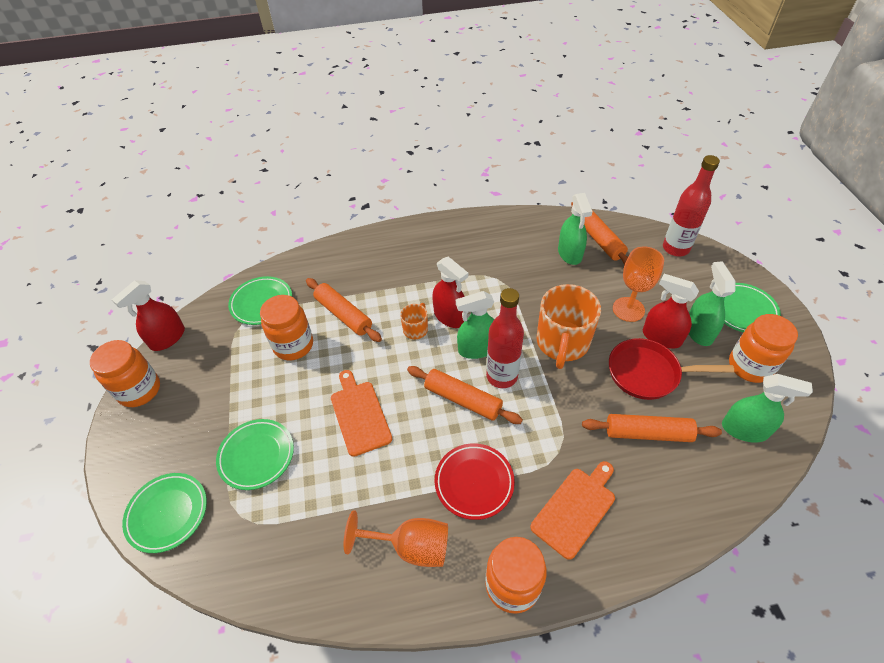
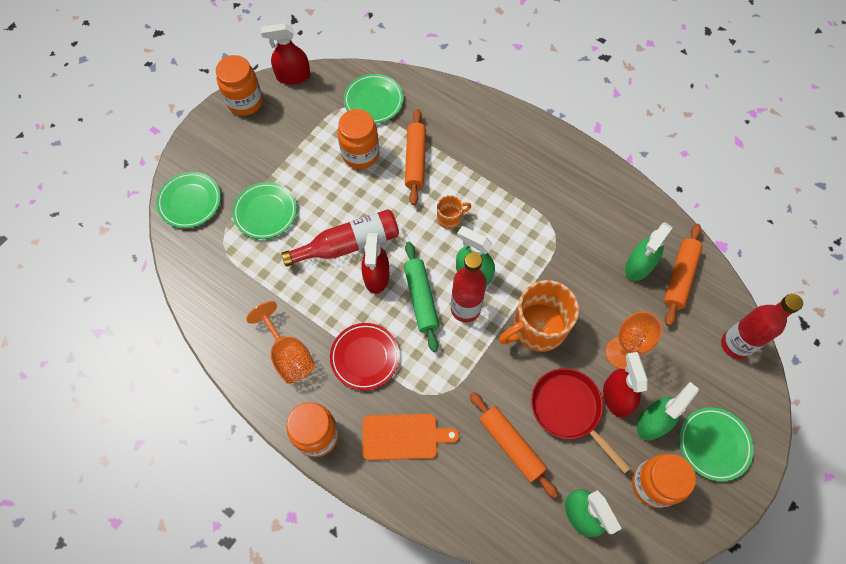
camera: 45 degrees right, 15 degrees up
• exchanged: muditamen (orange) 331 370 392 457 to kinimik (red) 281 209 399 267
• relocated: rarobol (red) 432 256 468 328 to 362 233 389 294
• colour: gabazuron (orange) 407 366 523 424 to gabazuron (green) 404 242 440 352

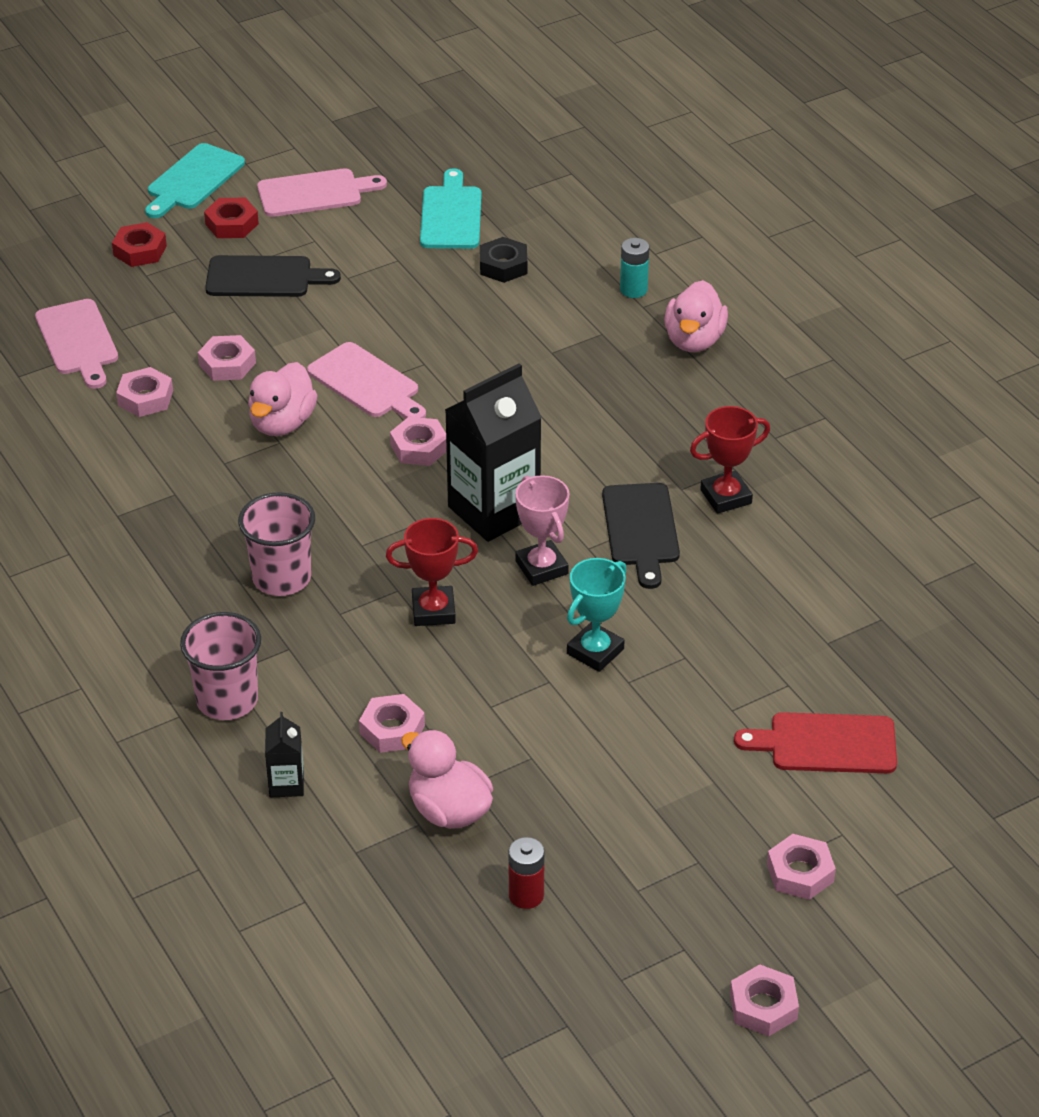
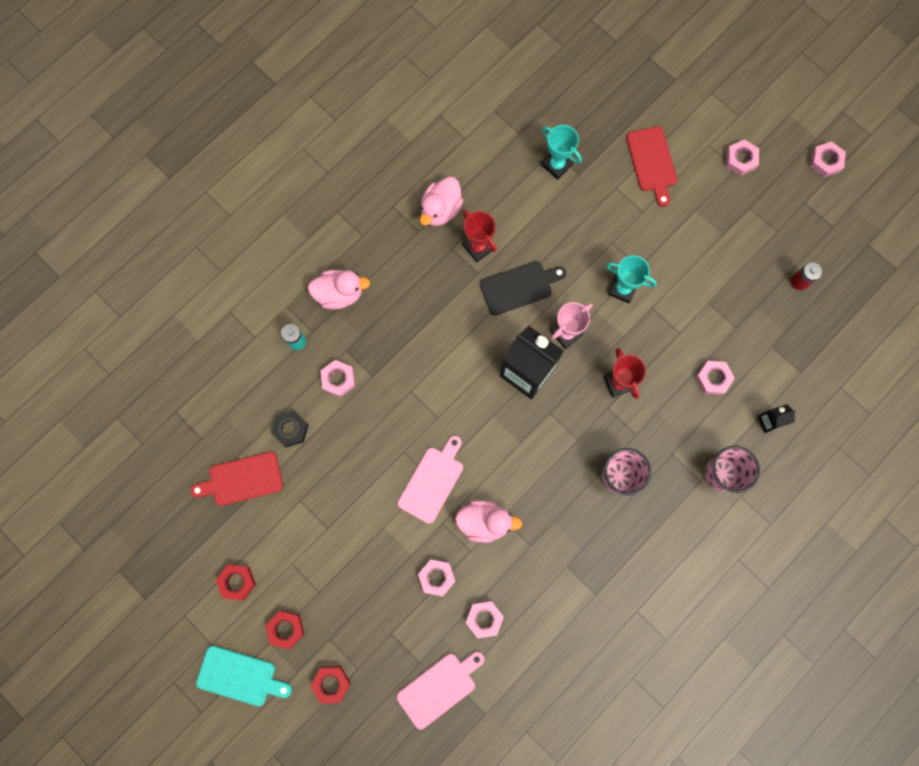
camera: 105 degrees left, 35 degrees up
• colour: muditamen (turquoise) 420 168 482 249 to muditamen (red) 190 452 283 506
• exchanged: muditamen (pink) 257 168 387 217 to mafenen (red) 216 565 256 601
• relocated: mafenen (pink) 390 417 447 466 to 321 360 355 397
• relocated: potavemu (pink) 401 730 493 829 to 420 177 463 226
• appeared: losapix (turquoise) 541 125 582 180
• missing: muditamen (black) 205 255 341 297

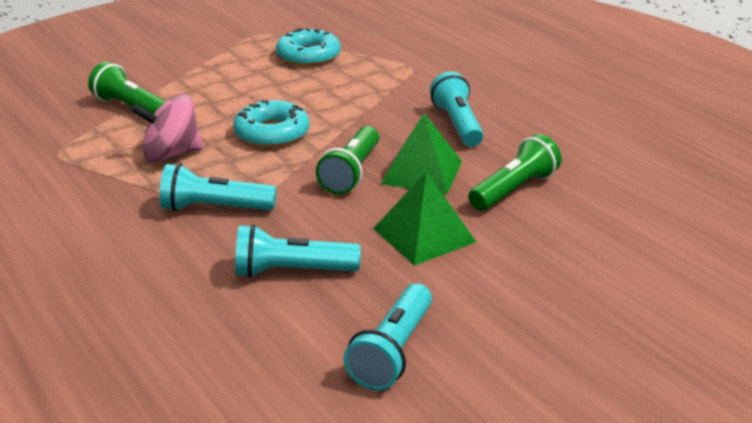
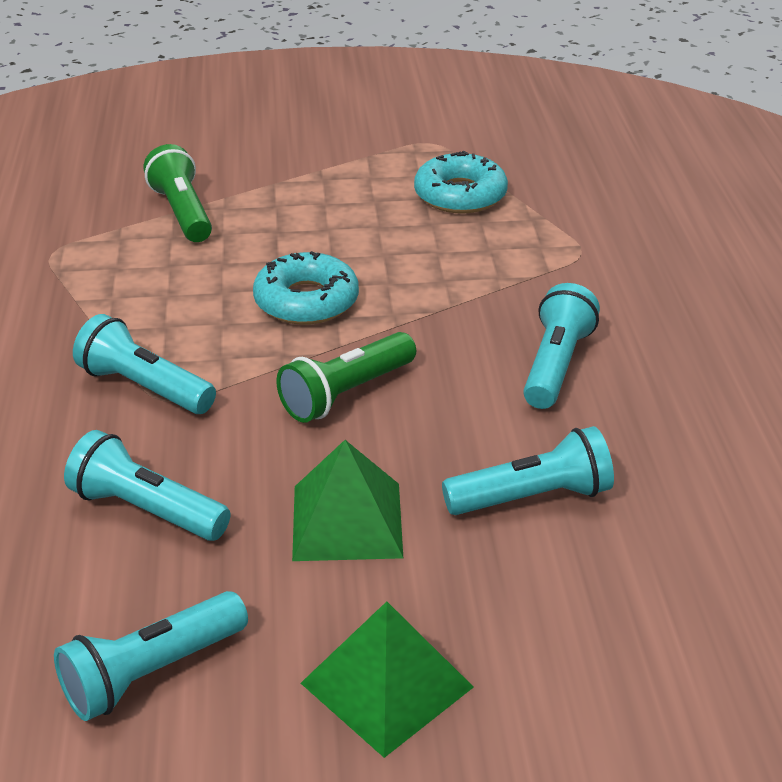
camera: 30 degrees right, 5 degrees up
• relocated: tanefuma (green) 381 113 462 194 to 301 601 474 758
• colour: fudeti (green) 469 134 562 211 to fudeti (turquoise) 442 426 614 515
• missing: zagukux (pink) 131 94 203 162

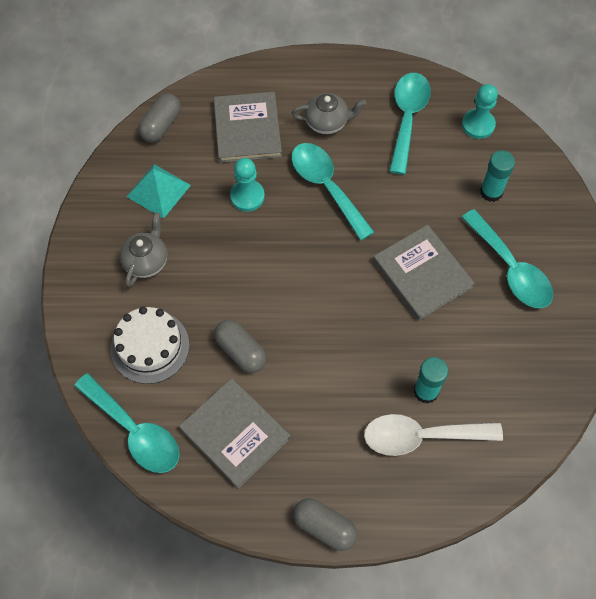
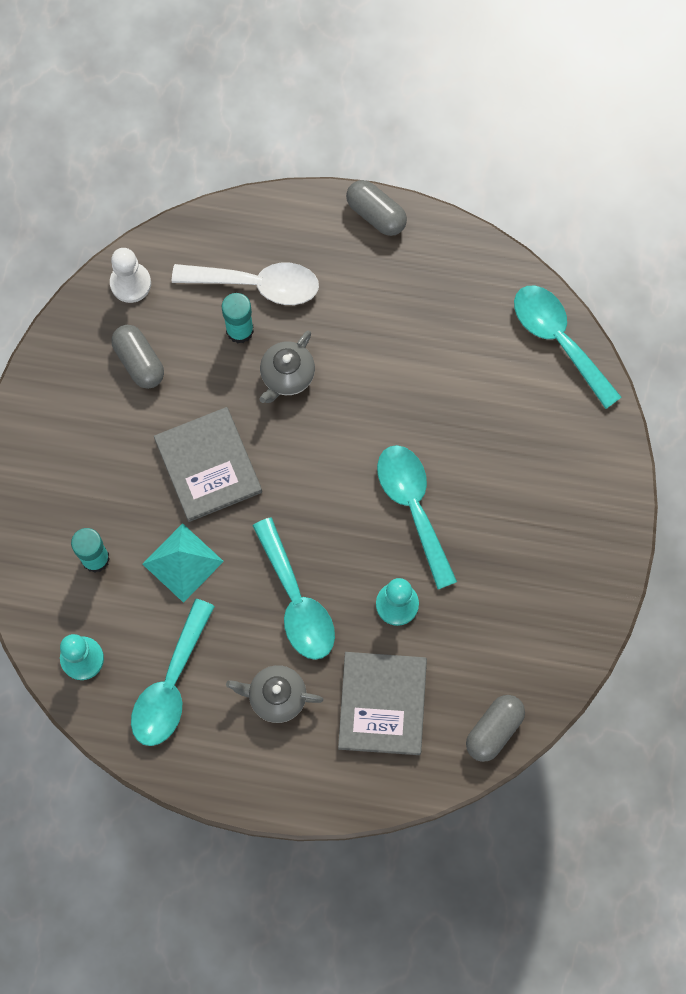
camera: 170 degrees left, 10 degrees up
• appeared: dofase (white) 110 248 151 303
• relocated: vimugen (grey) 214 320 266 373 to 111 325 164 389
• relocated: tanefuma (turquoise) 127 164 191 219 to 143 523 224 603
• relocated: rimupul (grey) 120 212 167 287 to 259 331 315 403
• relocated: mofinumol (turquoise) 461 209 553 308 to 377 445 457 589
• missing: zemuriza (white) 111 307 189 384
• missing: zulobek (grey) 179 378 291 489

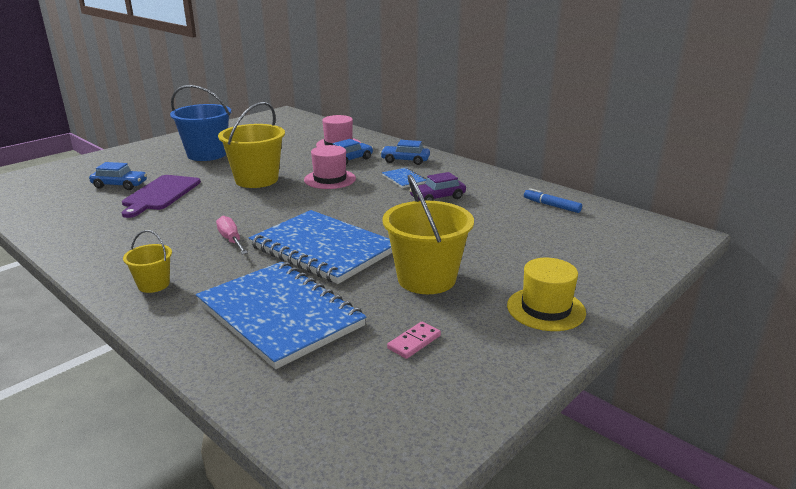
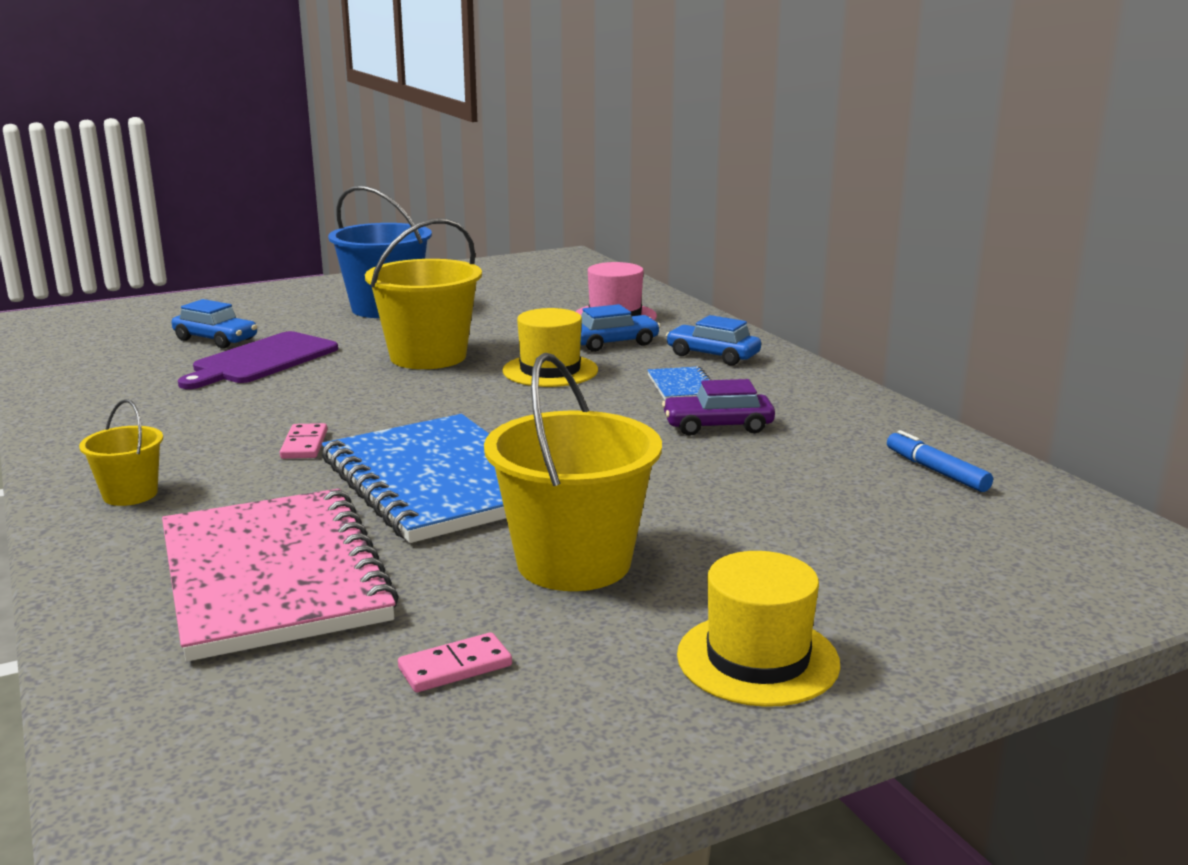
camera: 20 degrees right, 5 degrees down
• colour: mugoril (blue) 196 261 366 369 to mugoril (pink) 162 489 399 662
• exchanged: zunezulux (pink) 216 216 248 254 to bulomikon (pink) 280 423 327 459
• colour: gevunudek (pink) 304 145 356 189 to gevunudek (yellow) 502 308 598 387

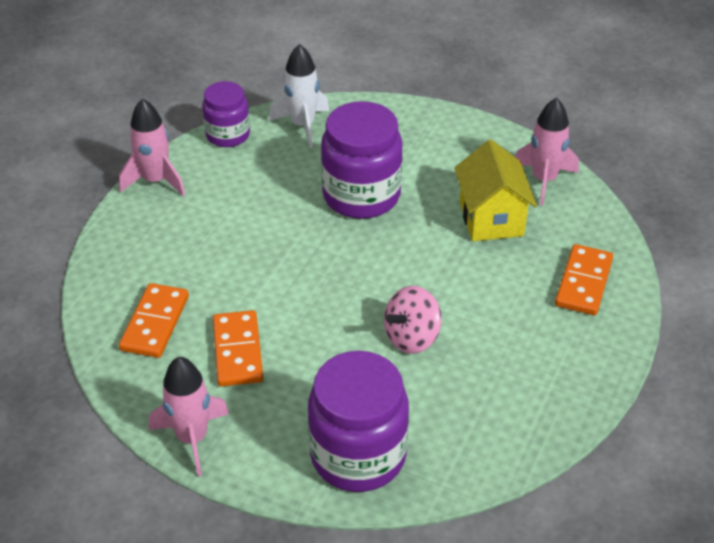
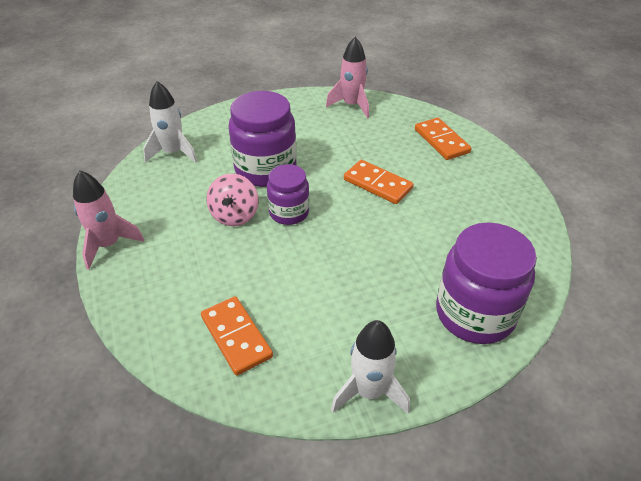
camera: 45 degrees left, 0 degrees up
• relocated: zagukux (pink) 384 286 442 354 to 206 174 259 226
• relocated: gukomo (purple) 202 81 250 147 to 267 164 309 225
• colour: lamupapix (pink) 149 357 229 476 to lamupapix (white) 331 320 410 414
• relocated: bulomikon (orange) 213 310 263 387 to 344 160 413 204
• missing: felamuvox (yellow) 454 140 537 241

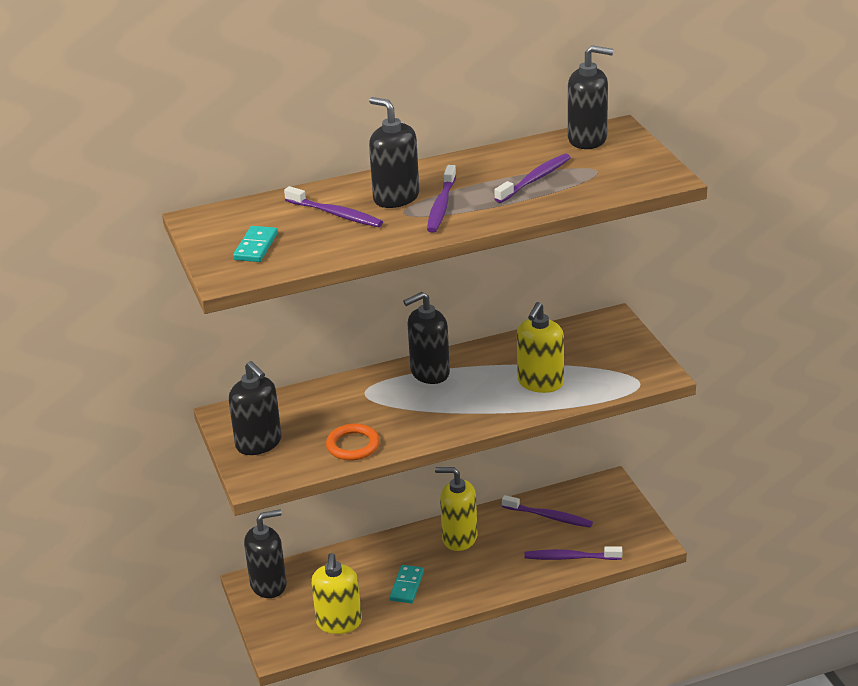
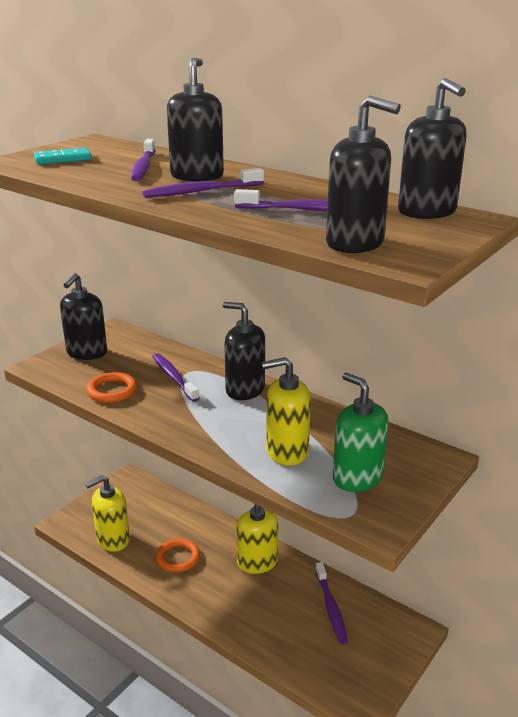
camera: 55 degrees right, 5 degrees down
• relocated: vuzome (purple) 524 546 622 560 to 152 353 200 402
• exchanged: bulomikon (turquoise) 390 565 424 603 to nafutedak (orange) 156 538 200 573
• relocated: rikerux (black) 244 509 287 598 to 326 95 401 253
• appeared: rikerux (green) 333 373 388 492

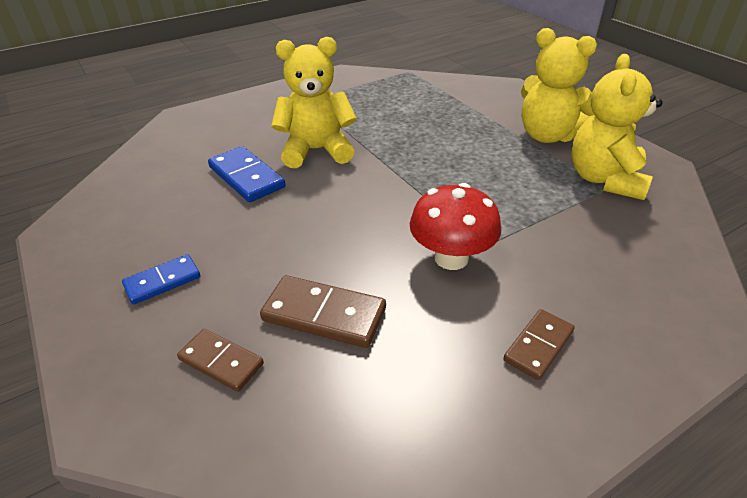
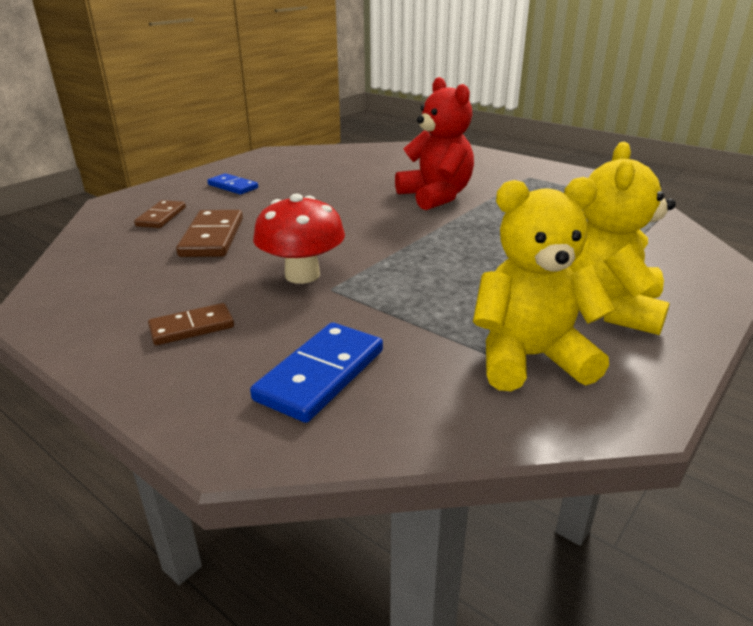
camera: 70 degrees right, 10 degrees down
• spun: bulomikon (brown) 503 309 575 380 = 148 303 234 345 45 degrees counterclockwise
• relocated: bulomikon (blue) 208 146 285 202 to 250 322 383 423
• colour: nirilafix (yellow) 271 37 357 168 to nirilafix (red) 395 77 474 210

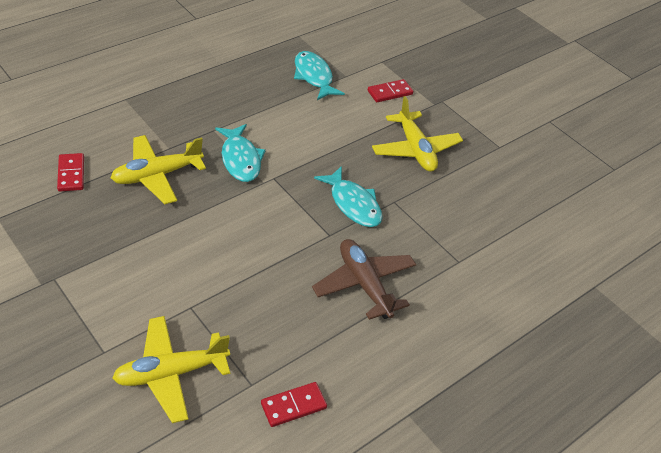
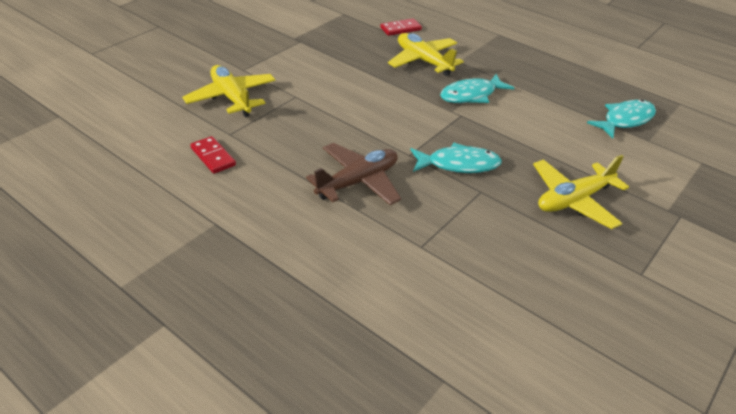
camera: 80 degrees right, 5 degrees down
• spun: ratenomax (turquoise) 314 166 383 227 = 410 143 502 173 135 degrees counterclockwise
• missing: bulomikon (red) 368 79 413 102

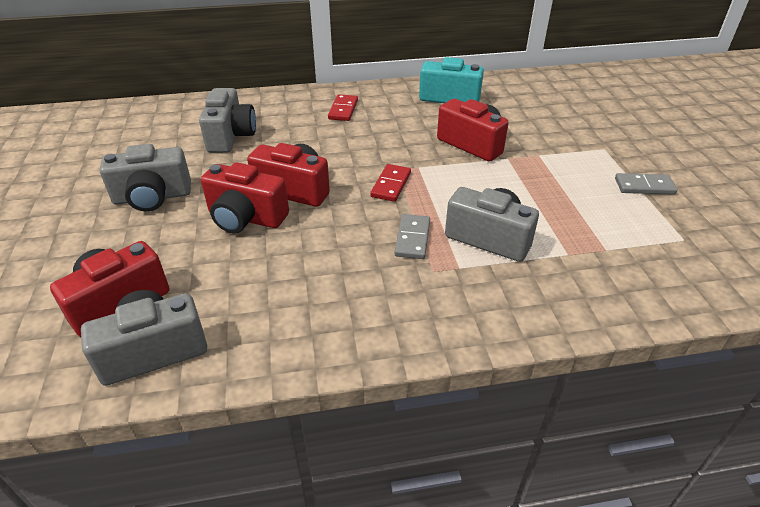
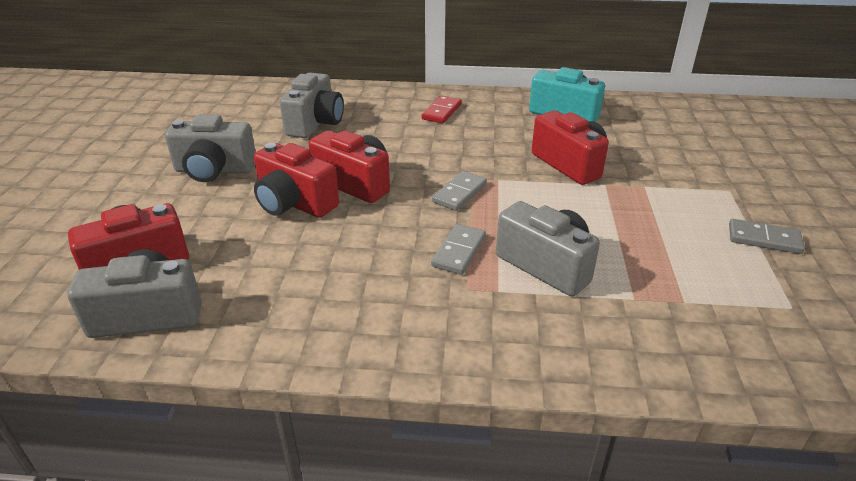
camera: 15 degrees right, 5 degrees down
• colour: bulomikon (red) 370 164 411 202 to bulomikon (grey) 432 171 487 211

